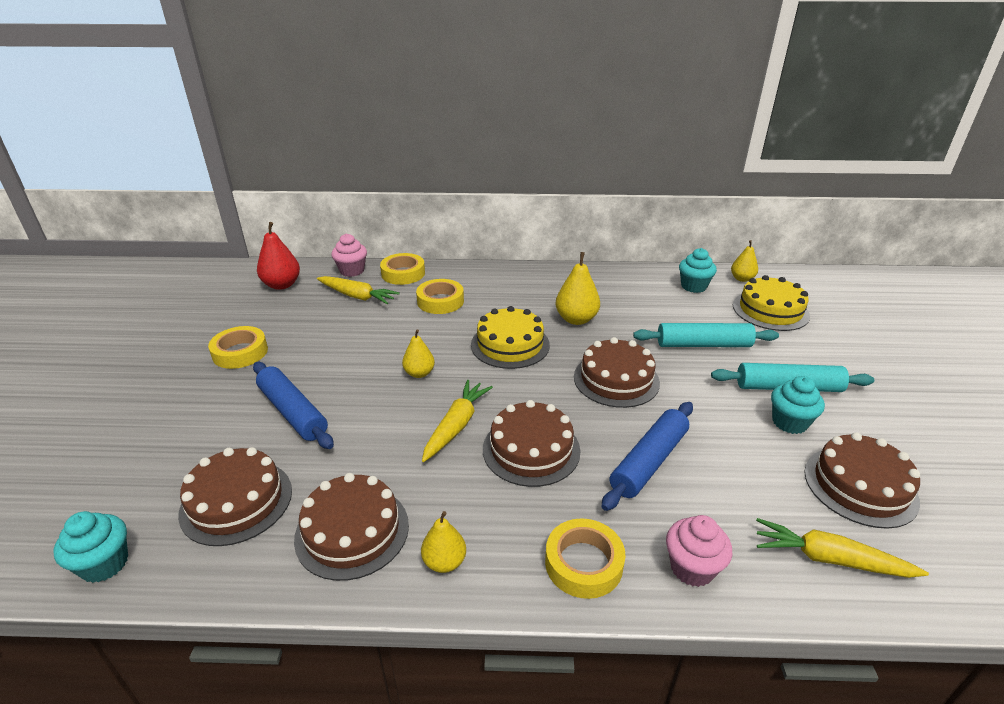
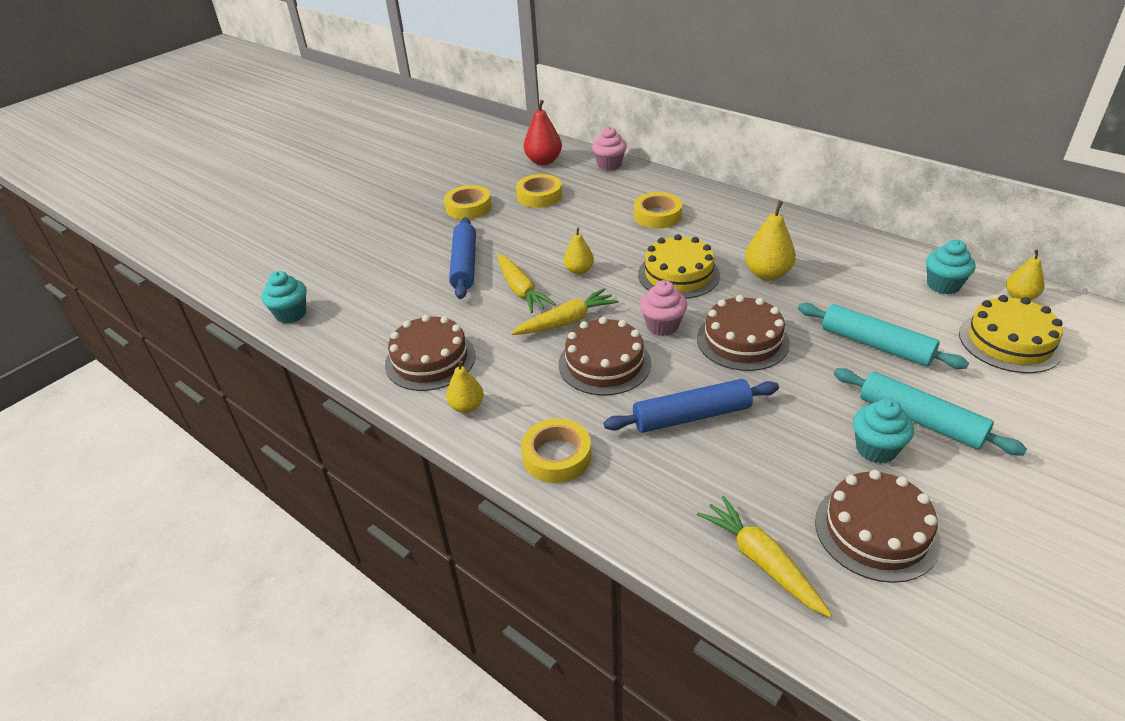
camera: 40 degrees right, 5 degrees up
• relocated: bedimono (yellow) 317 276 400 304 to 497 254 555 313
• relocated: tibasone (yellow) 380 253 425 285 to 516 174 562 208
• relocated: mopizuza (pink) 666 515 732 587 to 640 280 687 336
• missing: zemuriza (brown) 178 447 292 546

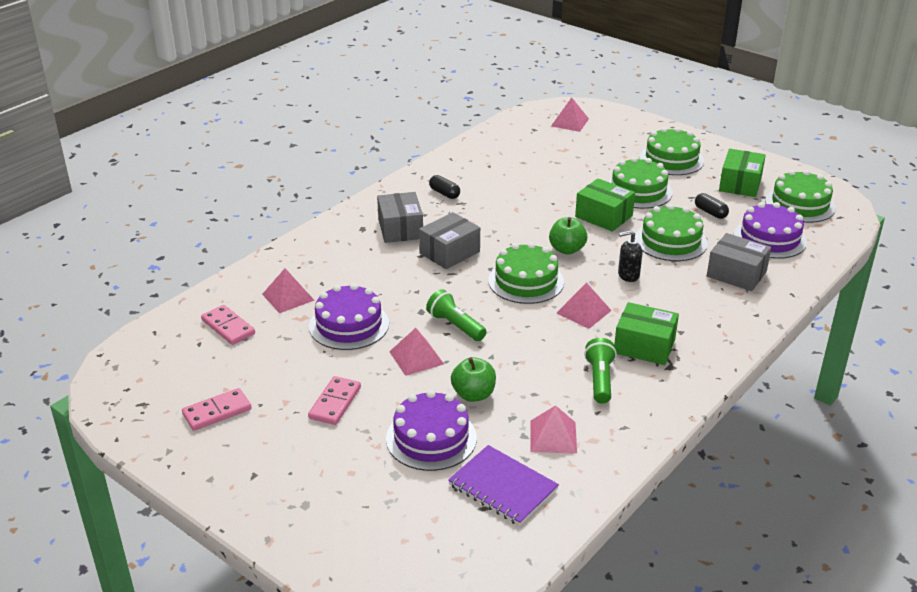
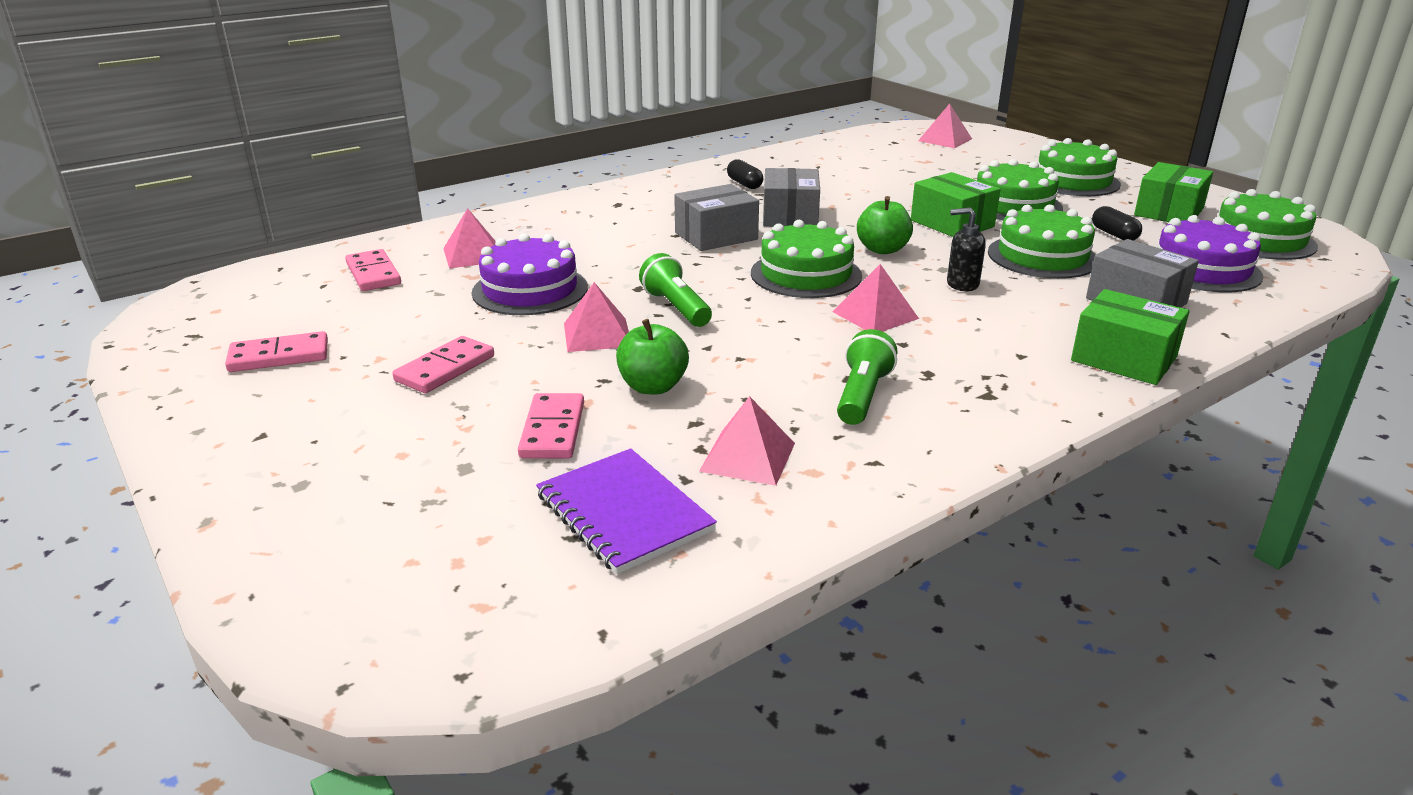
camera: 15 degrees right, 5 degrees down
• exchanged: zemuriza (purple) 386 390 477 471 to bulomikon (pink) 518 393 584 458
• relocated: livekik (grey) 377 192 423 243 to 763 168 820 227
• relocated: livekik (green) 614 302 679 365 to 1071 289 1190 385

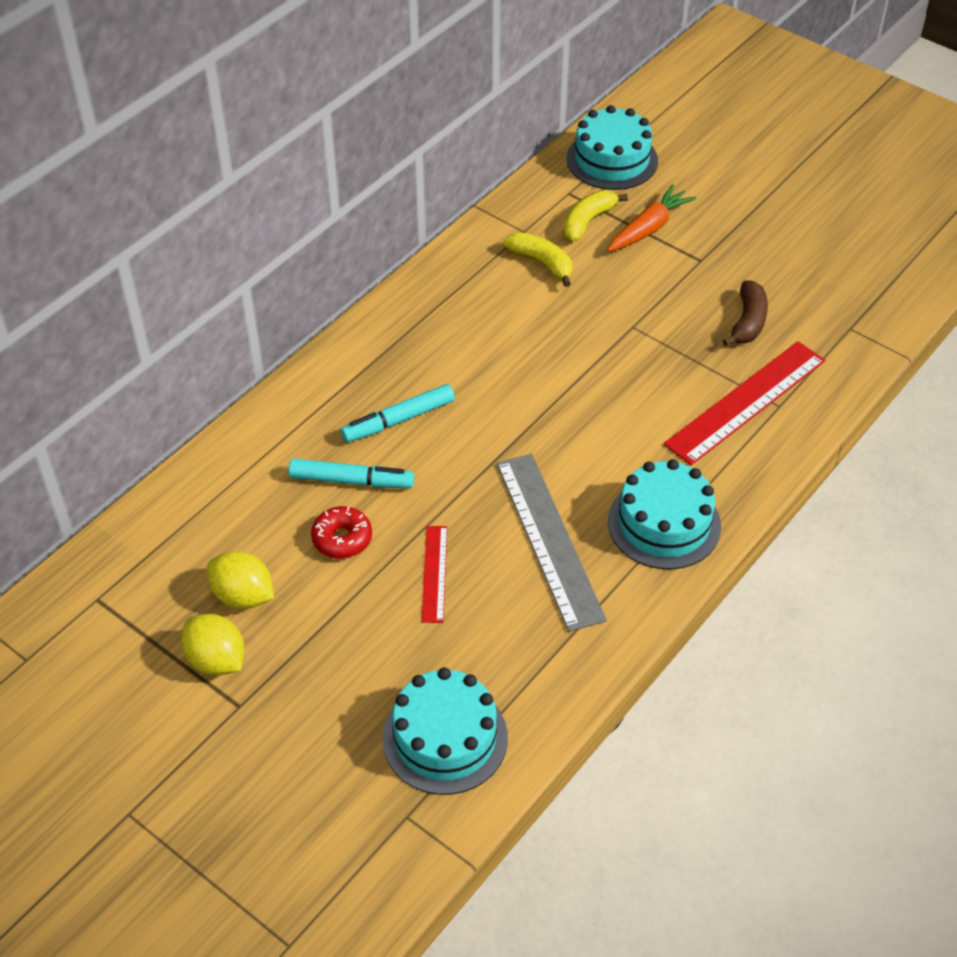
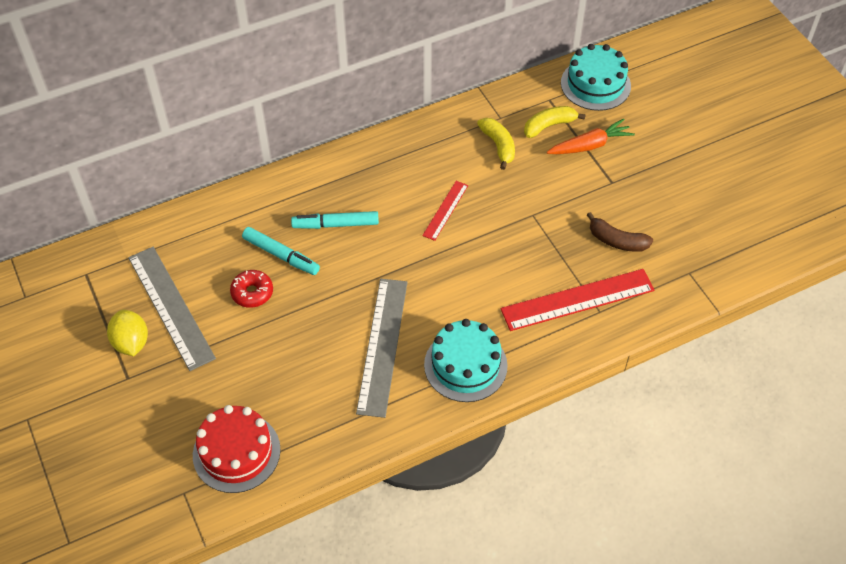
camera: 25 degrees right, 5 degrees up
• exchanged: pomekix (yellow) 207 551 274 609 to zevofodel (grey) 128 247 216 371
• colour: zemuriza (turquoise) 383 667 508 795 to zemuriza (red) 193 405 281 493
• relocated: zevofodel (red) 422 526 447 623 to 422 181 468 241
• spun: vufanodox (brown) 723 280 768 346 = 587 212 653 252 75 degrees clockwise

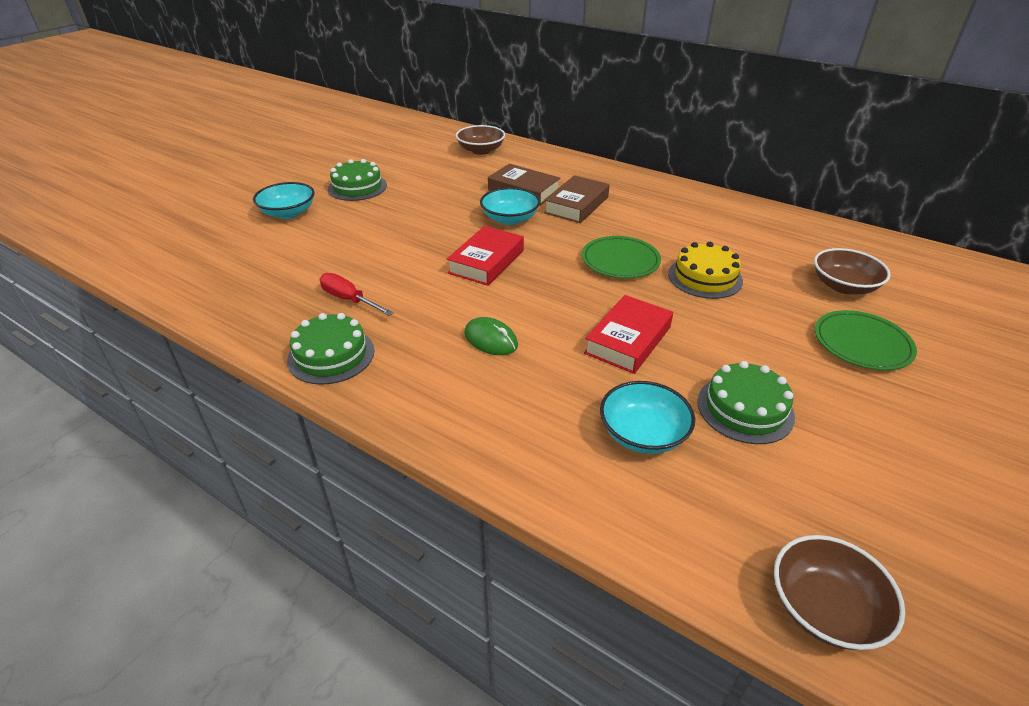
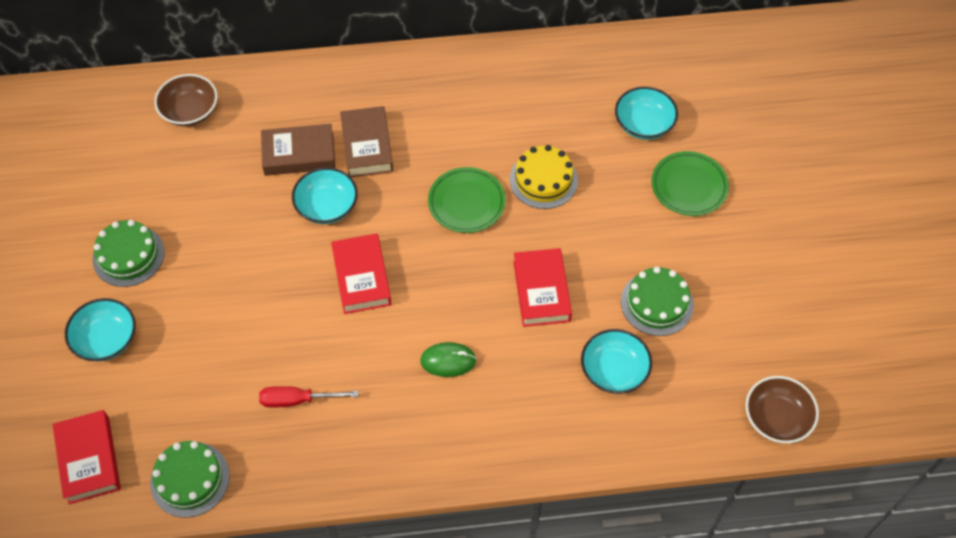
camera: 40 degrees left, 20 degrees up
• appeared: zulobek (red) 53 410 121 504
• relocated: zemuriza (green) 287 313 374 385 to 150 441 230 518
• colour: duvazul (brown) 814 248 891 294 to duvazul (turquoise) 615 87 678 140

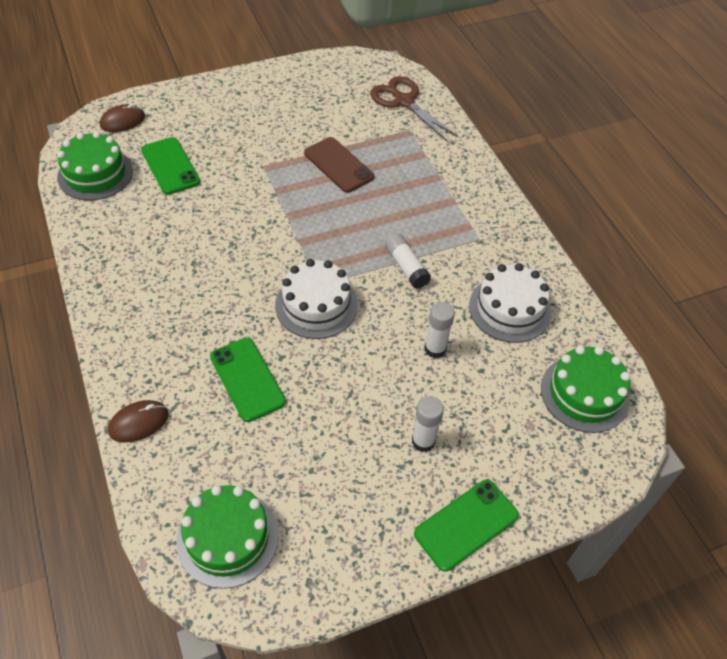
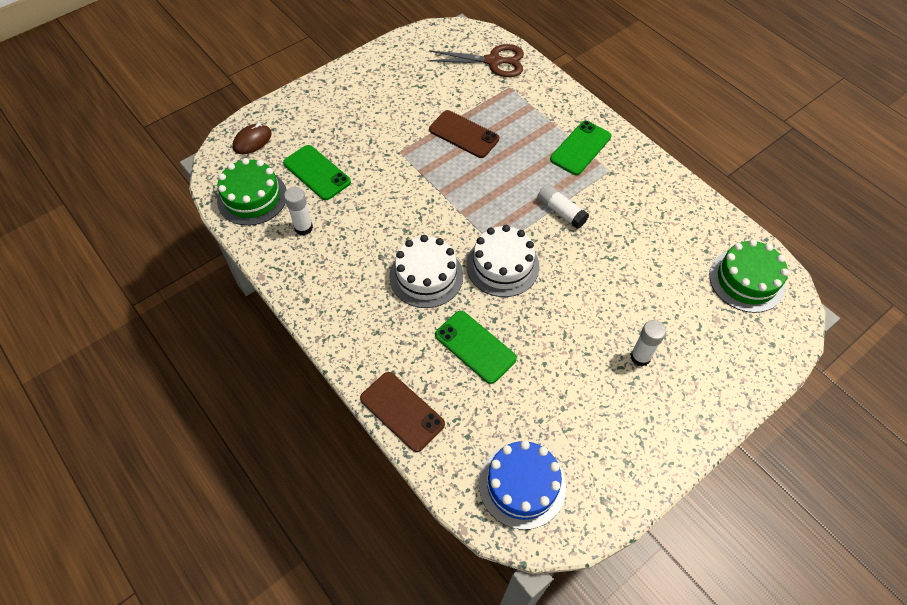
camera: 15 degrees left, 5 degrees up
• relocated: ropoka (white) 424 302 455 358 to 284 187 313 235
• exchanged: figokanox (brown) 108 400 169 442 to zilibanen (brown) 360 372 445 452
• relocated: zemuriza (white) 469 263 551 343 to 389 235 463 308
• spun: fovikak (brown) 370 76 458 141 = 428 44 524 77 150 degrees clockwise
• colour: zemuriza (green) 177 485 278 589 to zemuriza (blue) 479 440 566 530
• relocated: zilibanen (green) 414 480 519 572 to 550 121 611 175

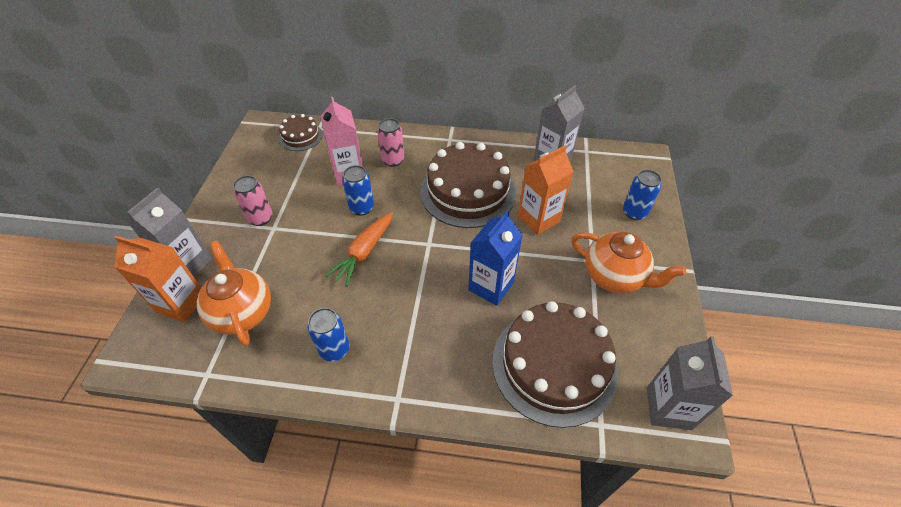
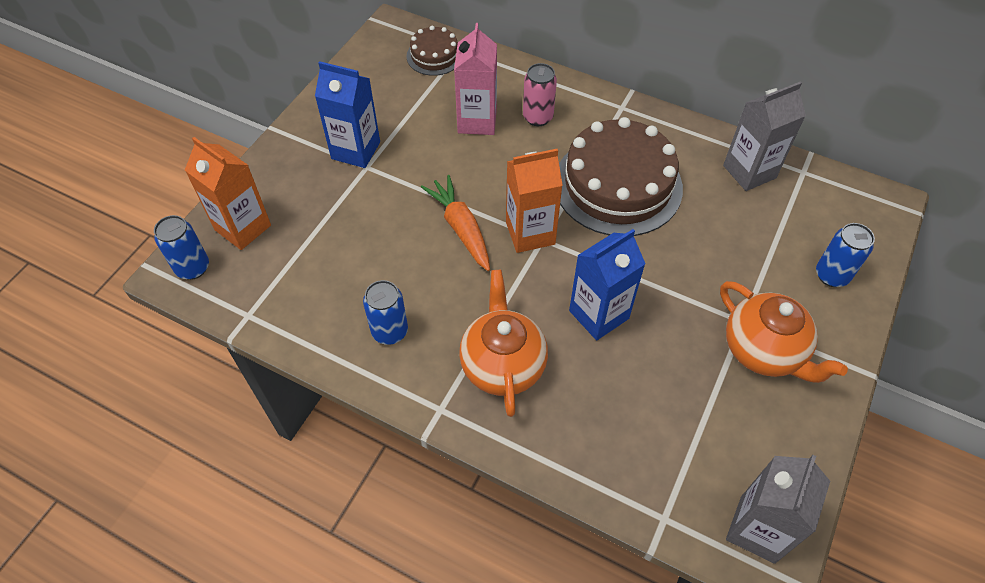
camera: 20 degrees right, 5 degrees up
• relocated: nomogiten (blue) 342 165 374 216 to 154 215 209 280
• exchanged: nomogiten (pink) 233 175 273 226 to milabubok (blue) 315 61 380 168
• spun: bedimono (orange) 325 212 393 287 = 421 175 490 271 105 degrees clockwise
• relocated: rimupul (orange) 197 240 271 346 to 459 270 548 417
• relocated: milabubok (orange) 518 145 574 235 to 506 149 563 253
• missing: milabubok (grey) 127 187 212 277
• missing: zemuriza (brown) 492 301 618 428

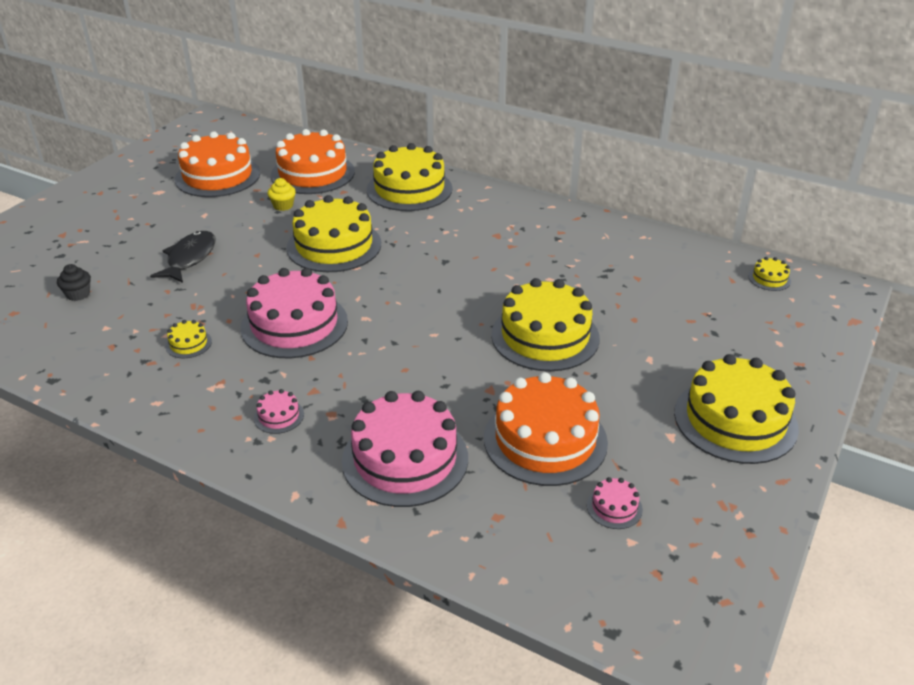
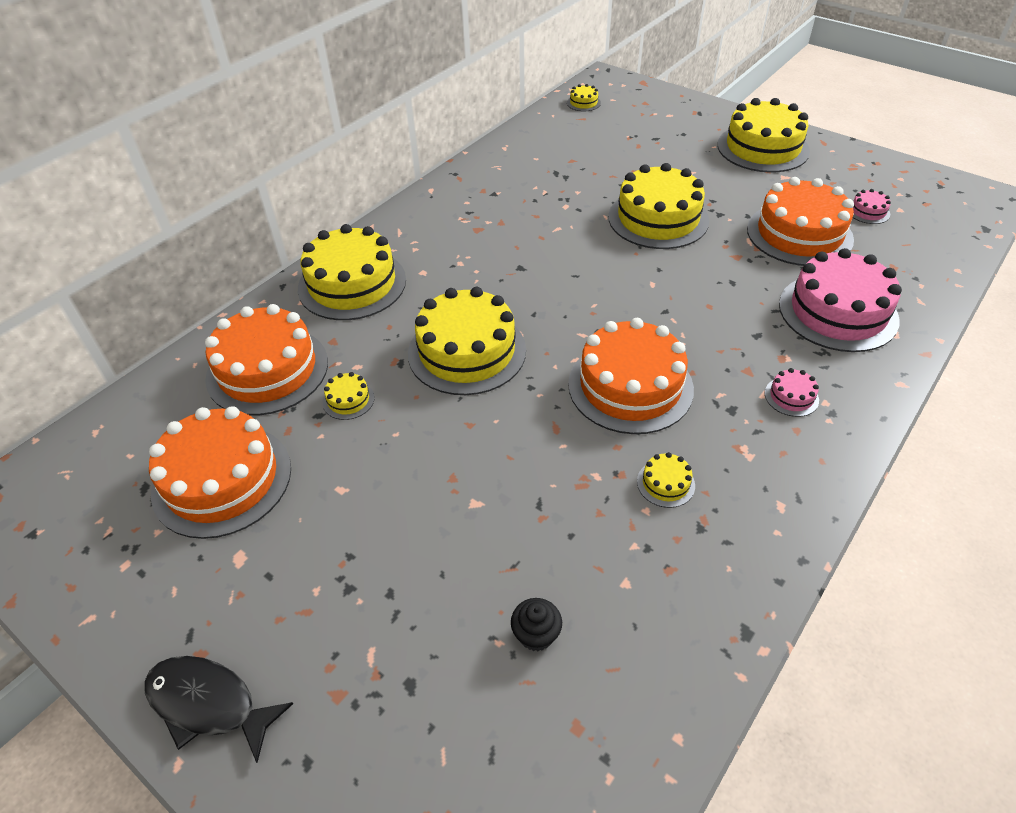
camera: 80 degrees left, 10 degrees up
• relocated: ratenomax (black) 150 231 216 283 to 144 656 294 763
• exchanged: mopizuza (yellow) 268 178 296 211 to zemuriza (yellow) 322 372 375 420
• colour: zemuriza (pink) 241 268 348 358 to zemuriza (orange) 568 318 694 434

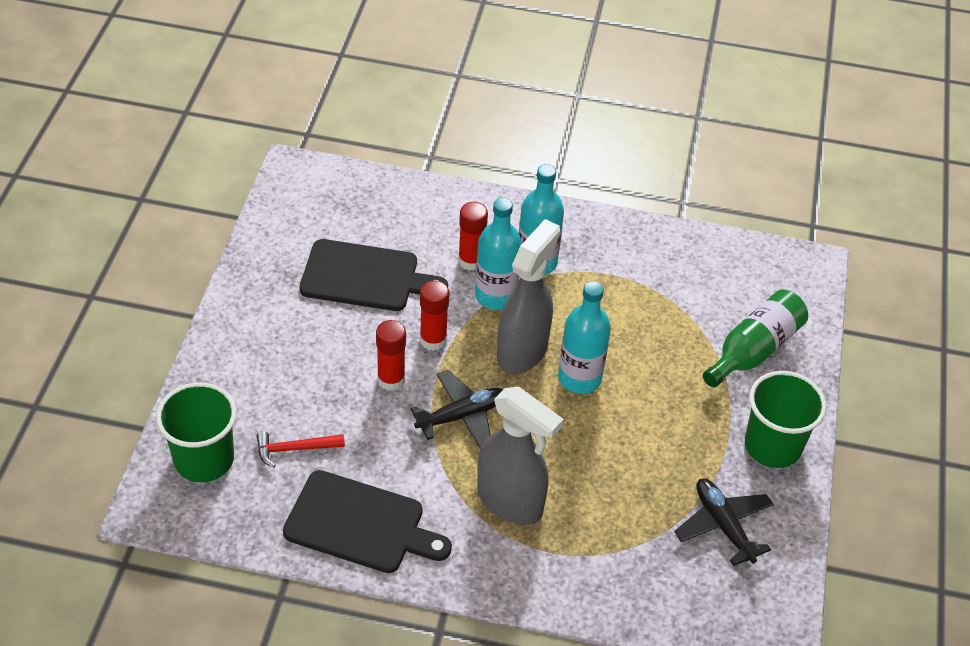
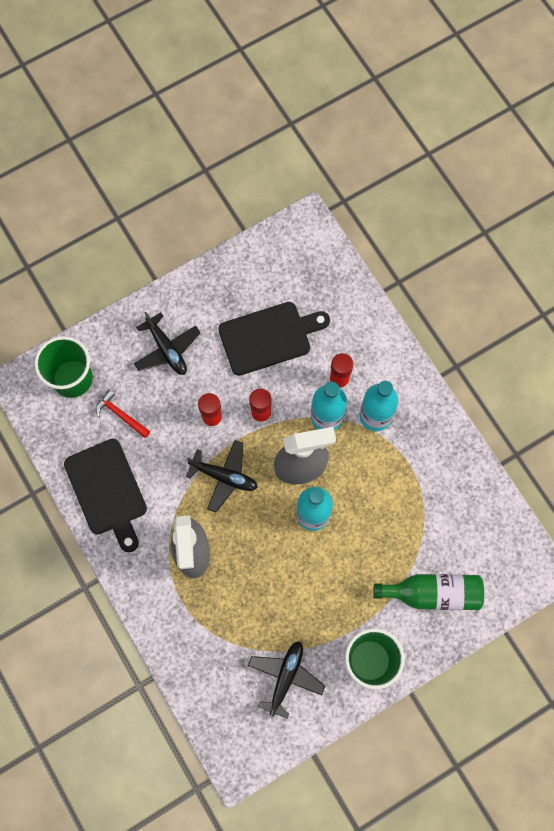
camera: 50 degrees right, 25 degrees up
• appeared: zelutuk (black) 134 312 201 375
• spun: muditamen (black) 300 239 448 311 = 218 302 330 376 75 degrees counterclockwise

